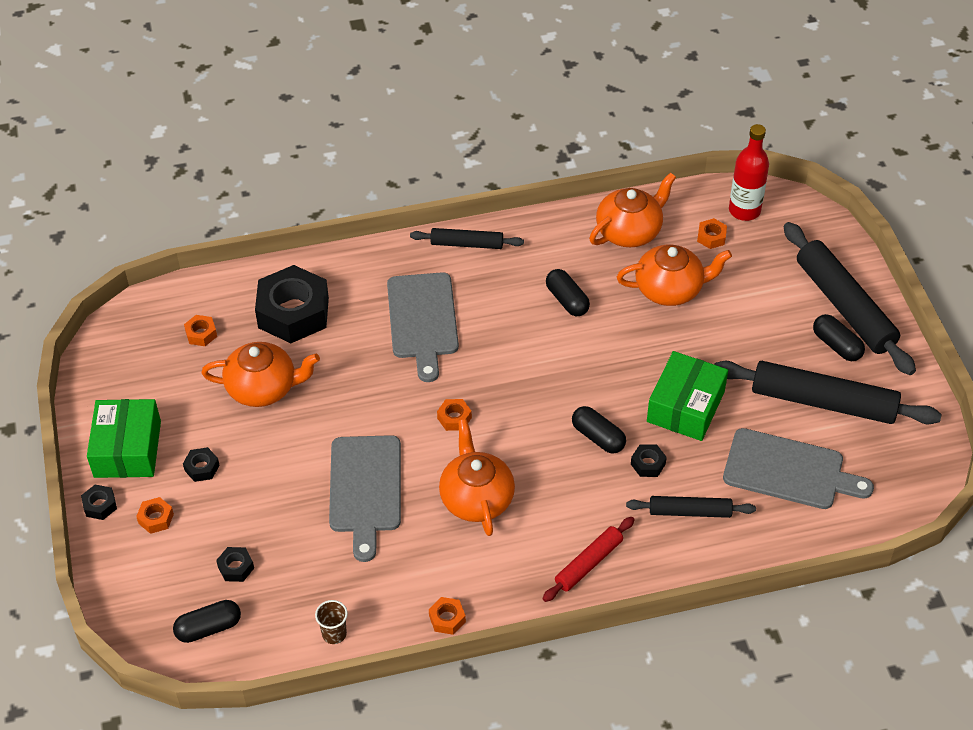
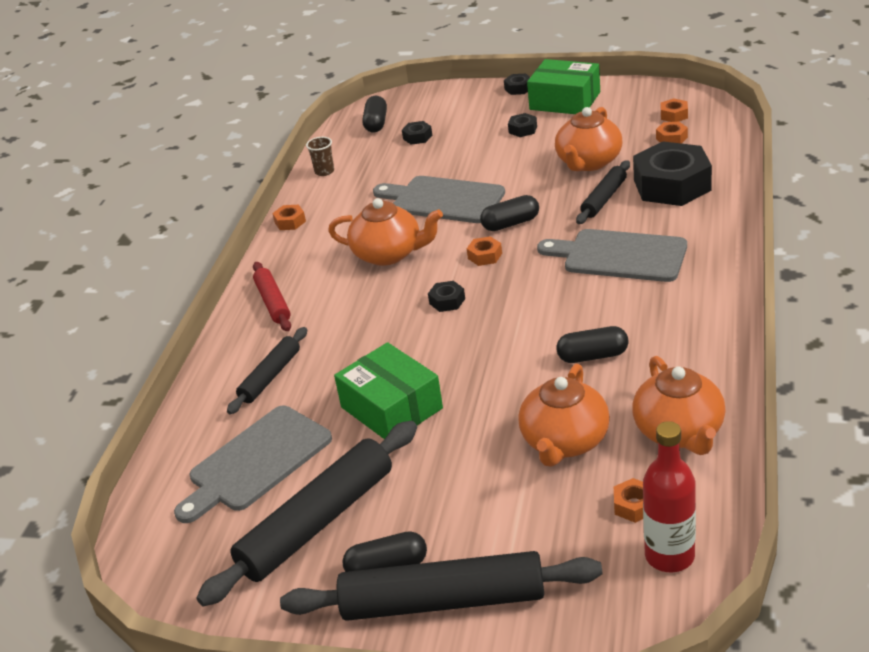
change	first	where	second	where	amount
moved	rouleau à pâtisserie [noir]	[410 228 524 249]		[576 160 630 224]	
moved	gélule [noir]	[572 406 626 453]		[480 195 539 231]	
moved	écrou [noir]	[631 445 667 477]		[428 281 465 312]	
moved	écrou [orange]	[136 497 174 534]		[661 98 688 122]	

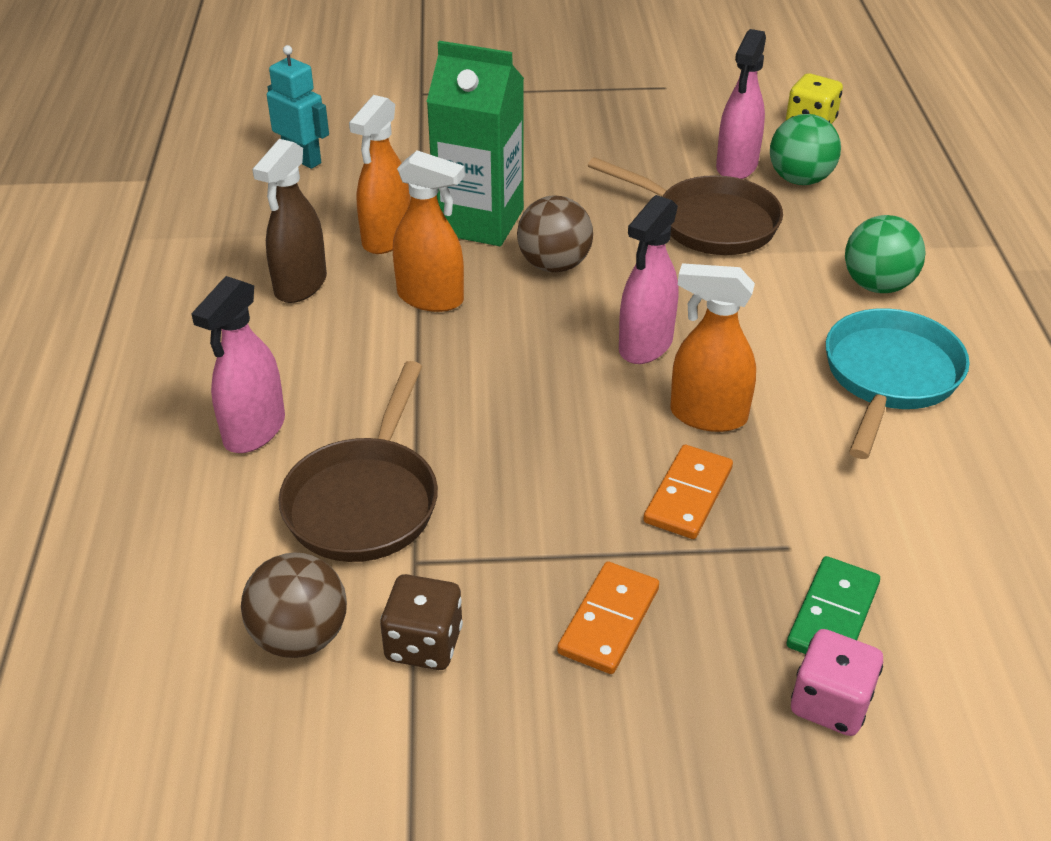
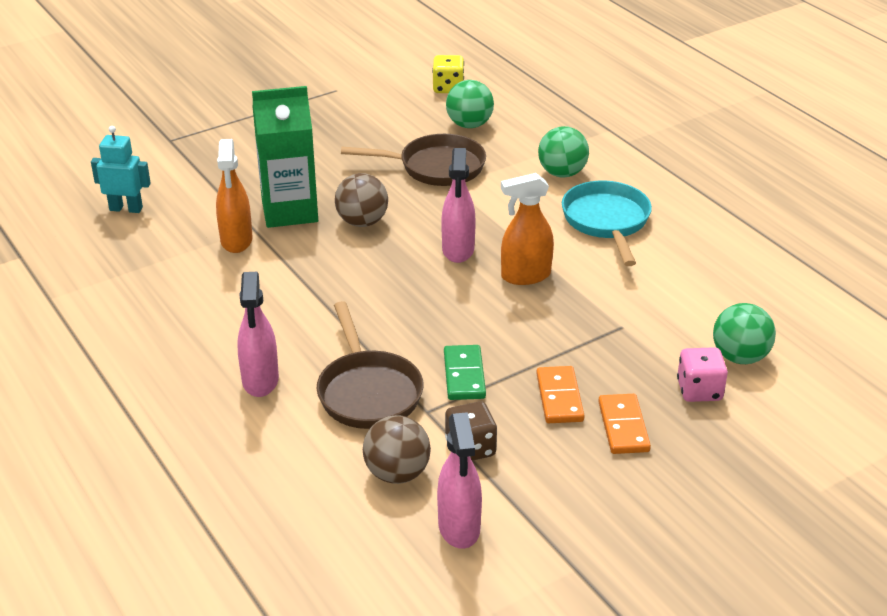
change	first	where	second	where	amount
moved	vaporisateur [rose]	[716 29 766 179]		[437 412 482 549]	
removed	vaporisateur [marron]	[252 139 327 303]			
removed	vaporisateur [orange]	[393 150 465 312]			
moved	domino [orange]	[643 445 733 539]		[598 394 651 454]	
moved	domino [vert]	[787 556 880 654]		[444 345 486 400]	
added			balle [vert]	[713 303 776 364]	

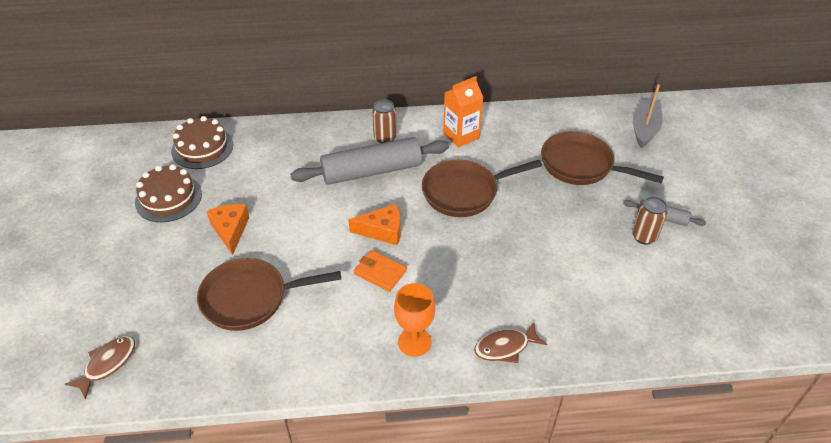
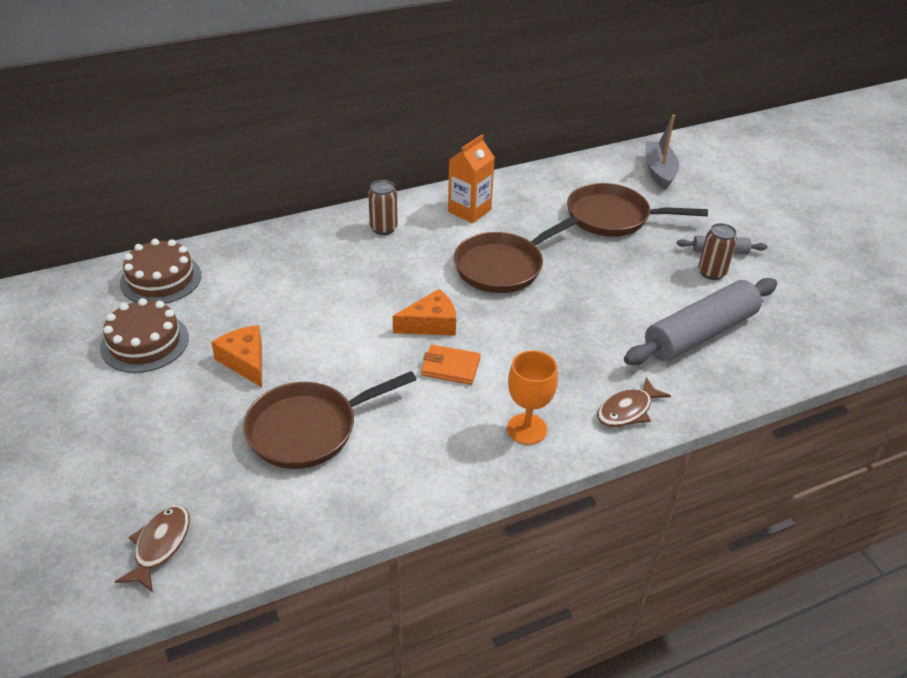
change	first	where	second	where	amount
moved	rouleau à pâtisserie [gris]	[290 137 449 185]		[624 278 777 365]	

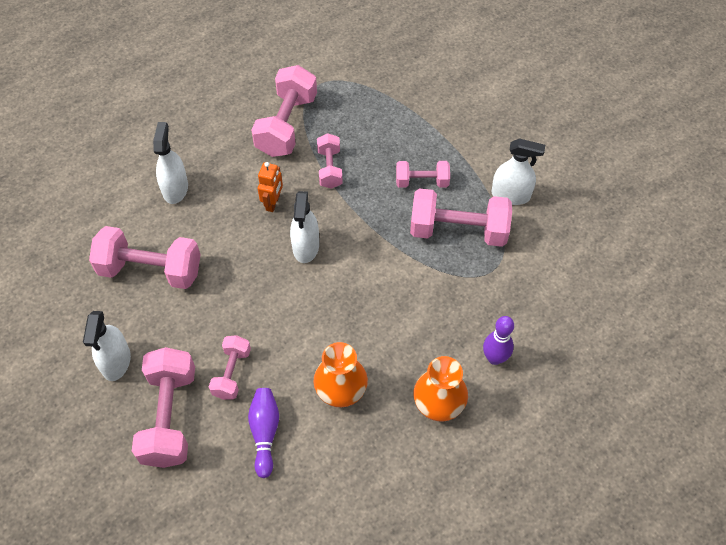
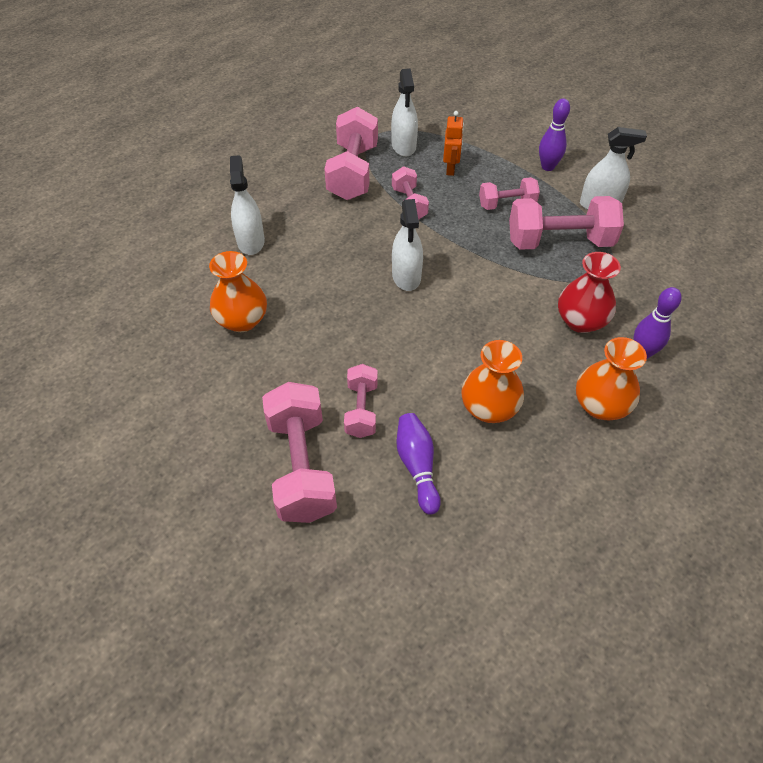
change	first	where	second	where	amount
moved	robot [orange]	[258 162 283 212]		[443 111 464 176]	
replaced	haltère [rose]	[89 226 200 289]	vase [orange]	[209 251 267 332]	
moved	vaporisateur [blanc]	[83 311 131 381]		[391 69 418 157]	
added			quille [violet]	[539 98 570 171]	
added			vase [rouge]	[558 252 621 333]	

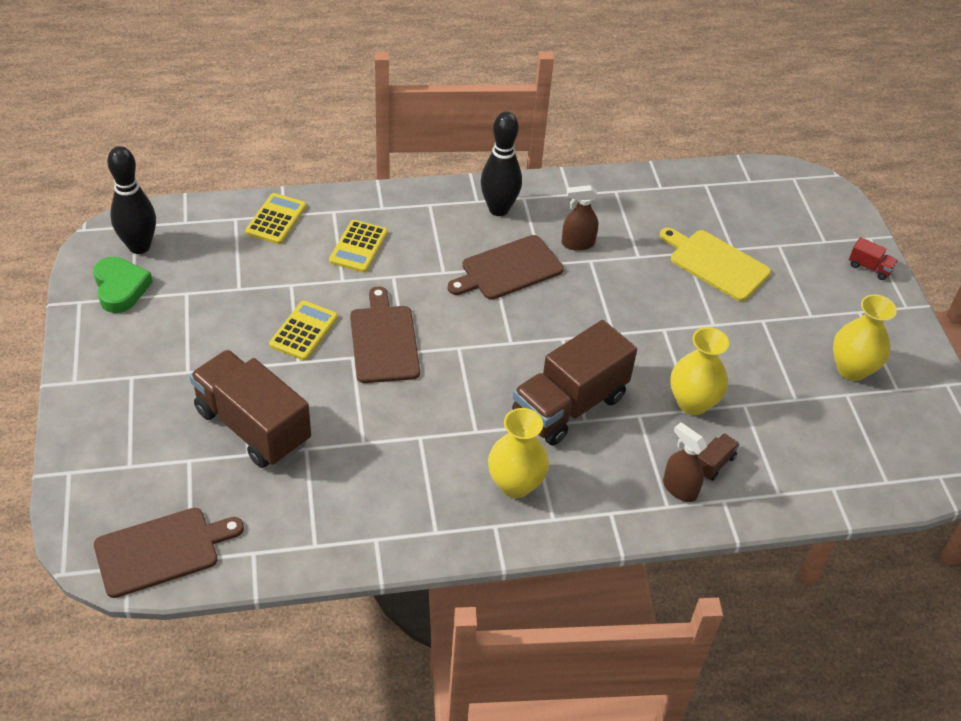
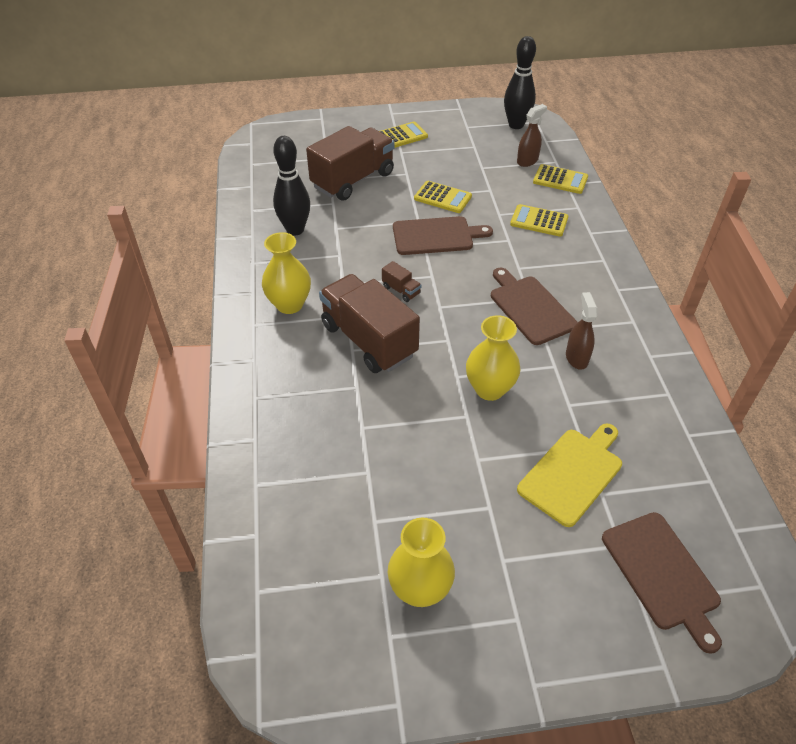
change	first	where	second	where	amount
moved	quille [noir]	[480 111 522 216]		[273 136 310 236]	
removed	camion [rouge]	[849 237 898 280]			
removed	cœur [vert]	[93 257 153 313]			
moved	vase [jaune]	[670 327 729 415]		[466 315 520 401]	
moved	vaporisateur [marron]	[663 422 707 502]		[517 104 547 167]	
moved	camion [marron]	[698 433 740 481]		[382 261 421 302]	
moved	planche à découper [marron]	[94 508 244 598]		[602 512 722 654]	
added			calculatrice [jaune]	[379 121 428 148]	

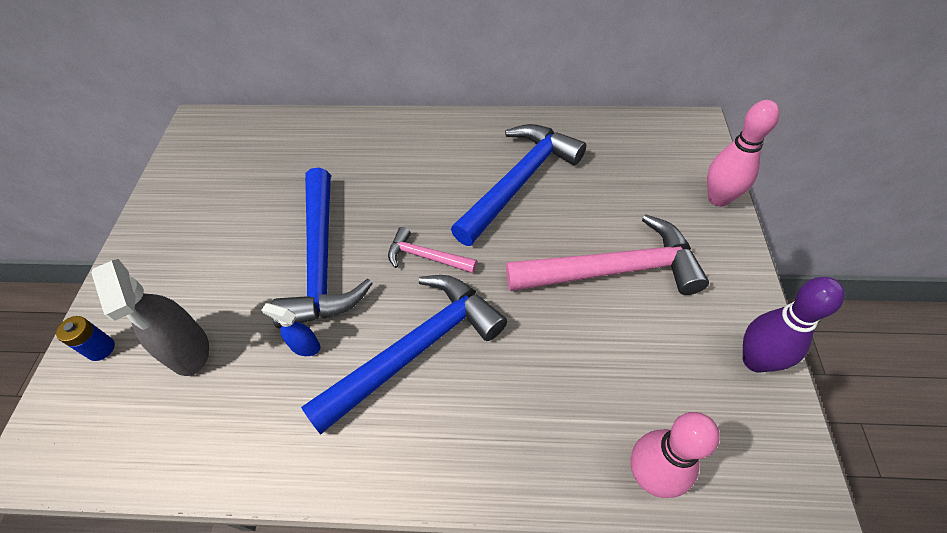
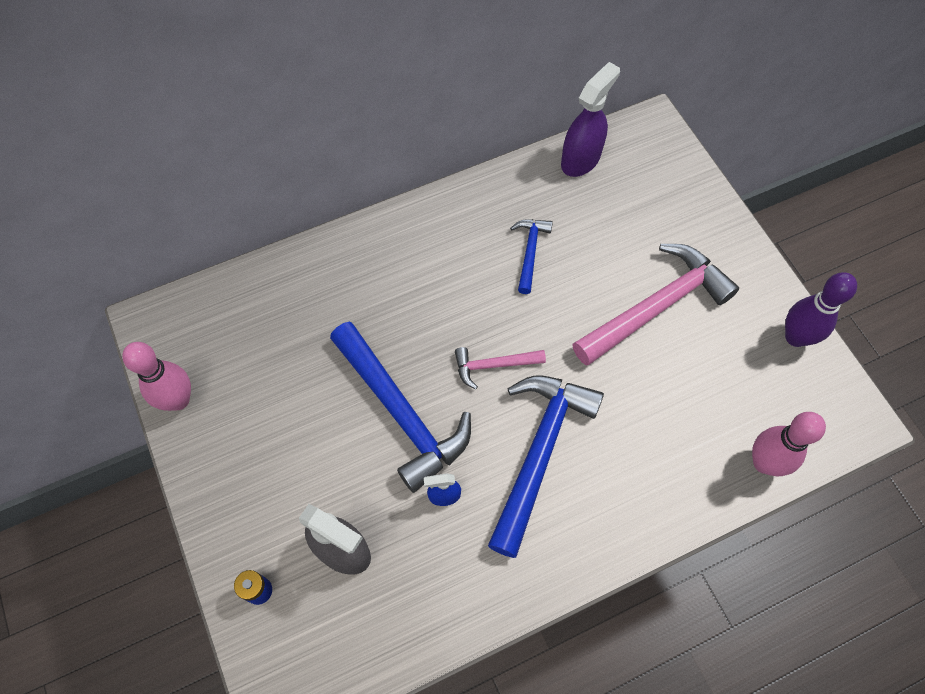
change	first	where	second	where	amount
moved	quille [rose]	[707 100 780 207]		[122 342 191 411]	
resized	marteau [bleu]	[451 124 586 246]		[510 219 553 294]	x0.50
added			vaporisateur [violet]	[561 62 620 177]	

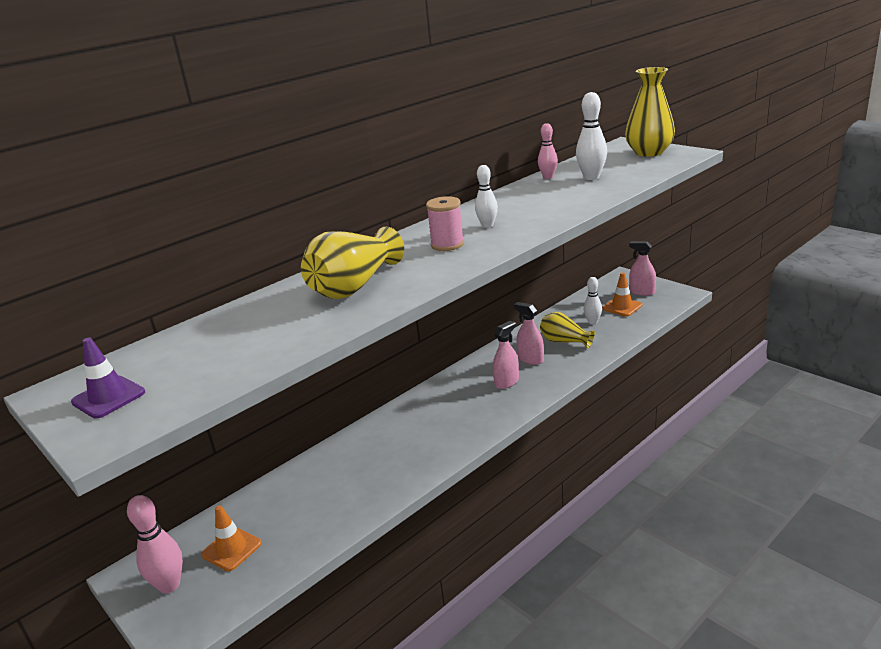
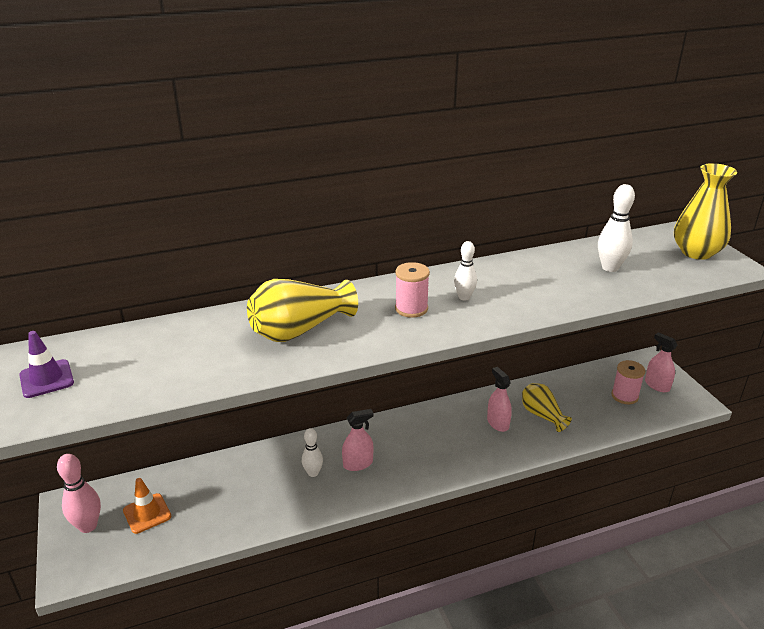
change	first	where	second	where	amount
removed	quille [rose]	[538 123 558 179]			
replaced	cône de chantier [orange]	[602 273 642 317]	bobine [rose]	[611 360 645 404]	
moved	quille [blanc]	[584 277 602 325]		[302 428 323 477]	
moved	vaporisateur [rose]	[493 321 519 389]		[342 409 374 471]	

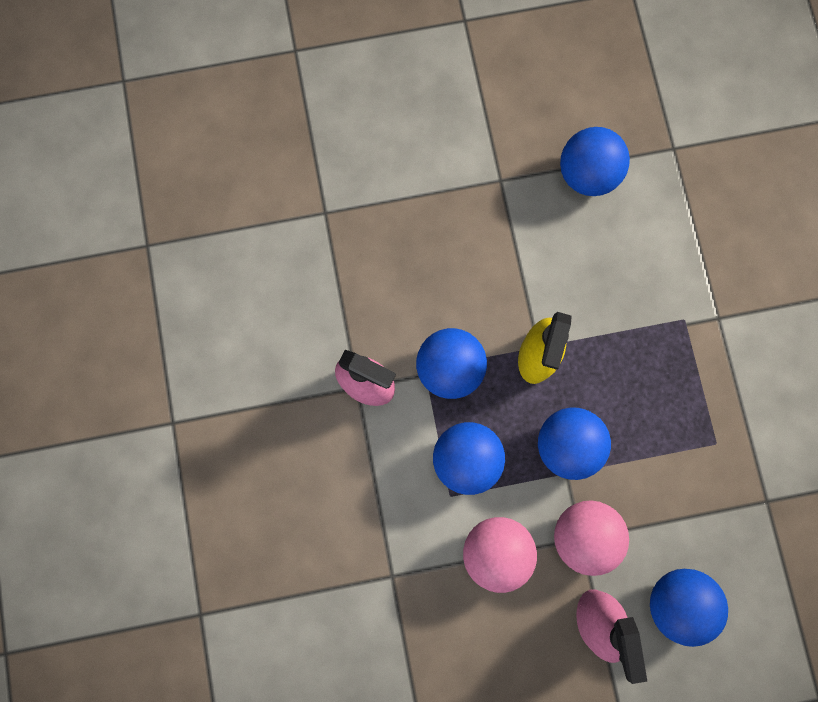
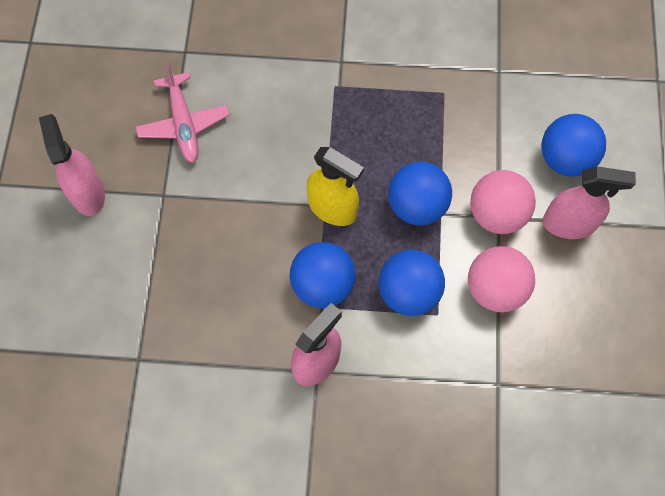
change	first	where	second	where	amount
replaced	balle [bleu]	[560 127 630 196]	avion [rose]	[136 62 229 163]	
added			vaporisateur [rose]	[39 114 105 216]	

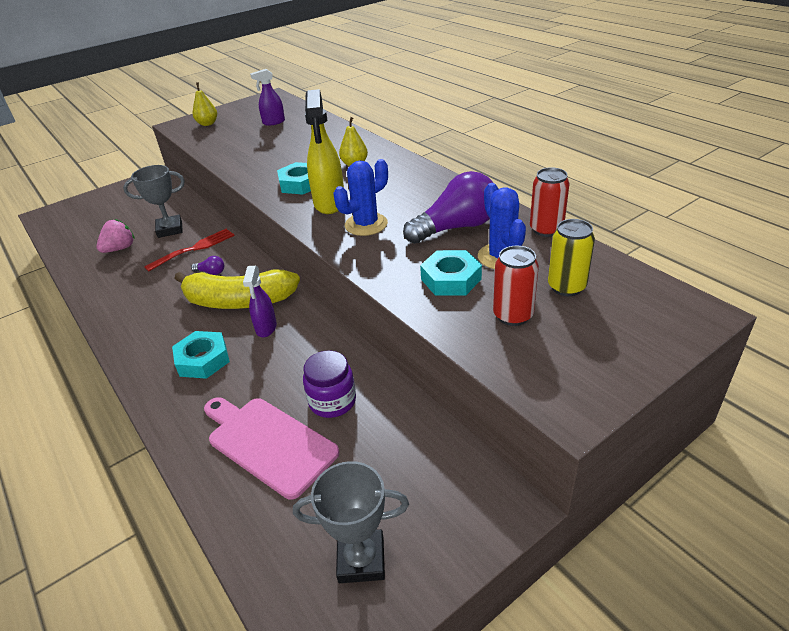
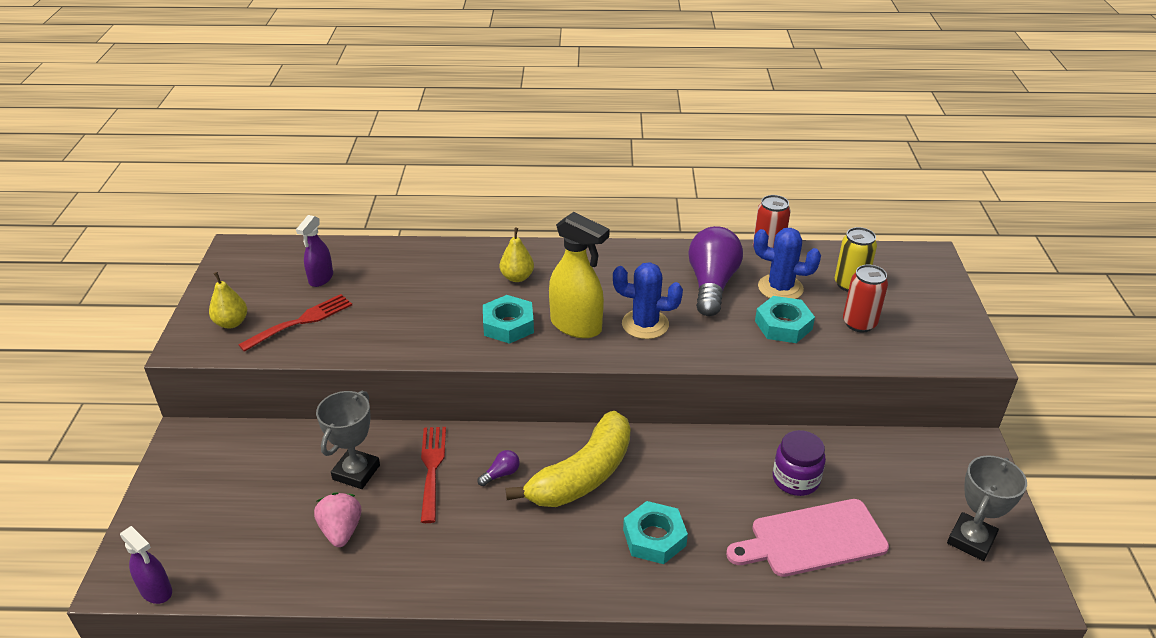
change	first	where	second	where	amount
turned	cactus [bleu]	[334 159 388 236]		[613 262 683 339]	75 degrees counterclockwise
moved	vaporisateur [violet]	[243 266 277 337]		[120 526 172 604]	
added			fourchette [rouge]	[238 294 352 352]	

